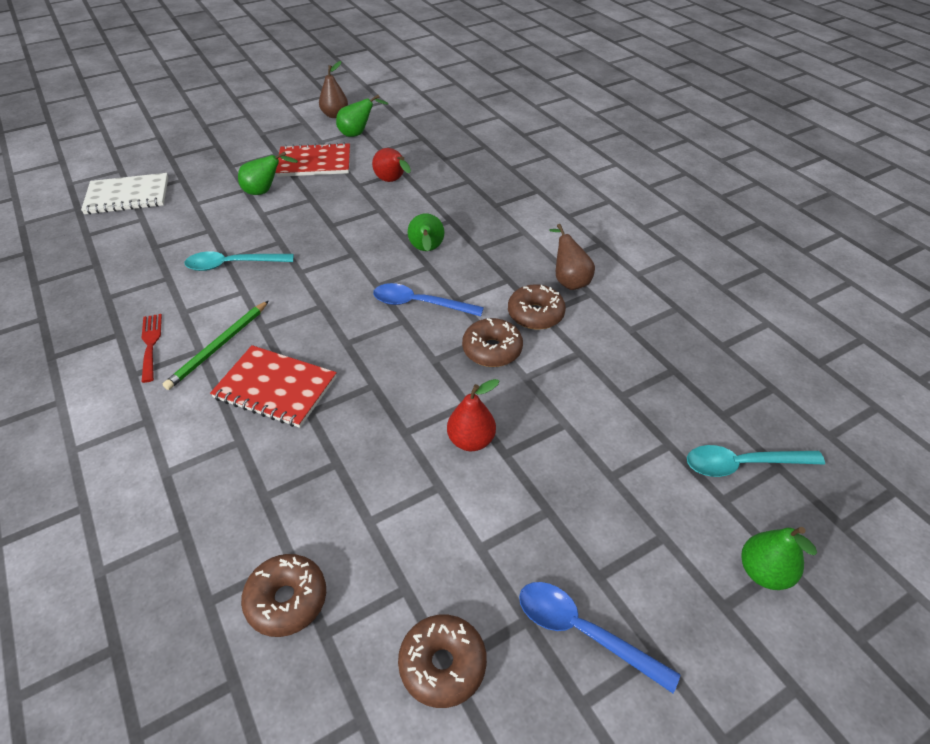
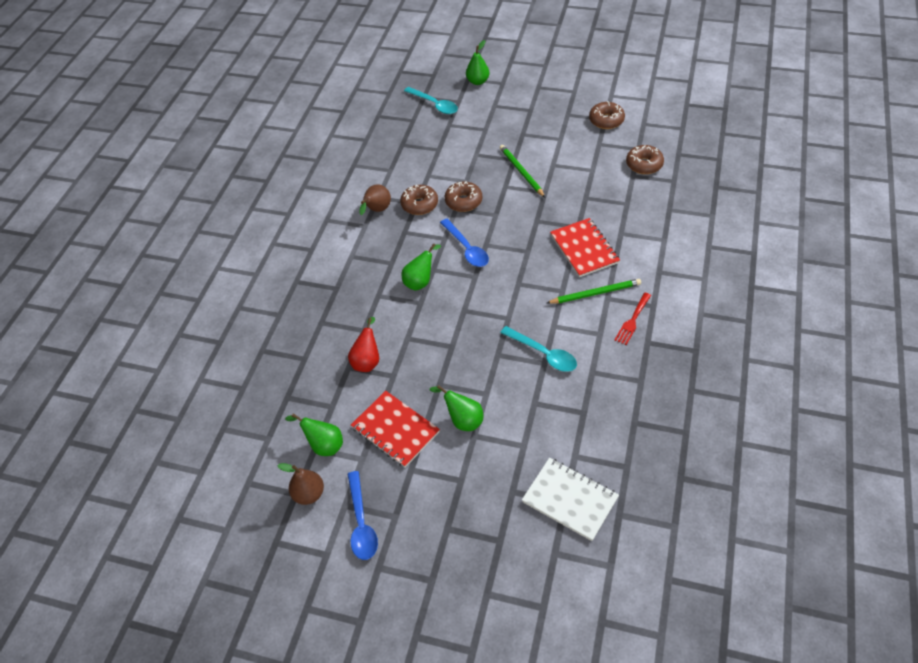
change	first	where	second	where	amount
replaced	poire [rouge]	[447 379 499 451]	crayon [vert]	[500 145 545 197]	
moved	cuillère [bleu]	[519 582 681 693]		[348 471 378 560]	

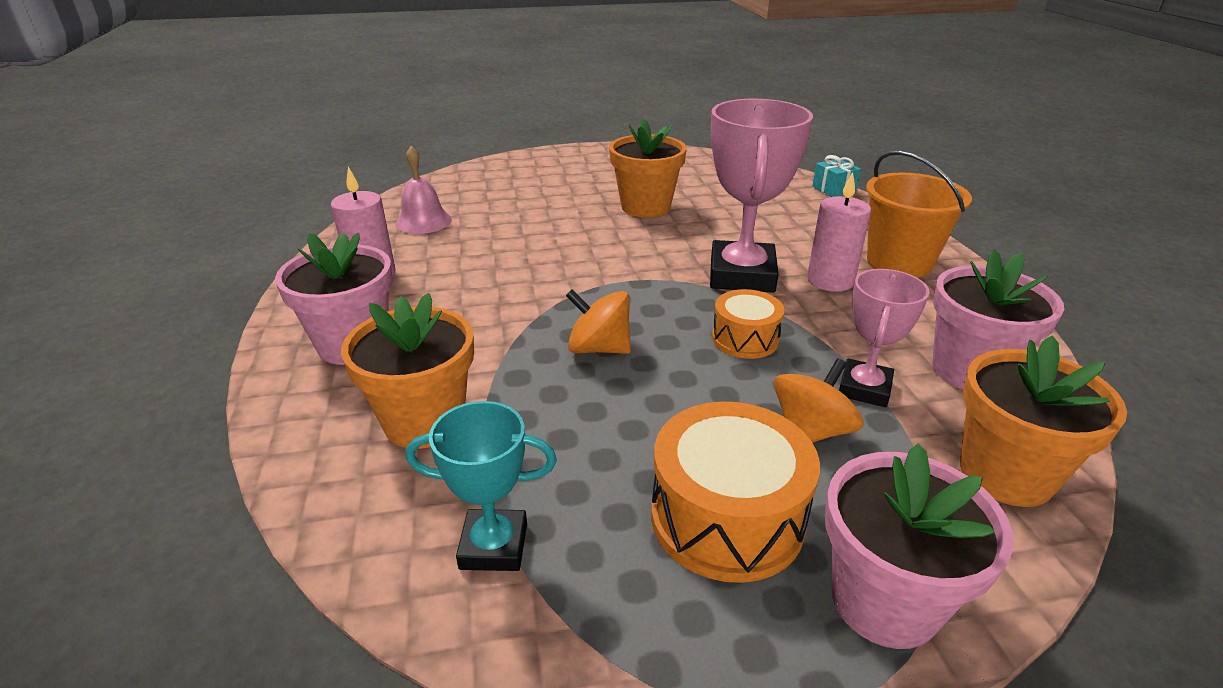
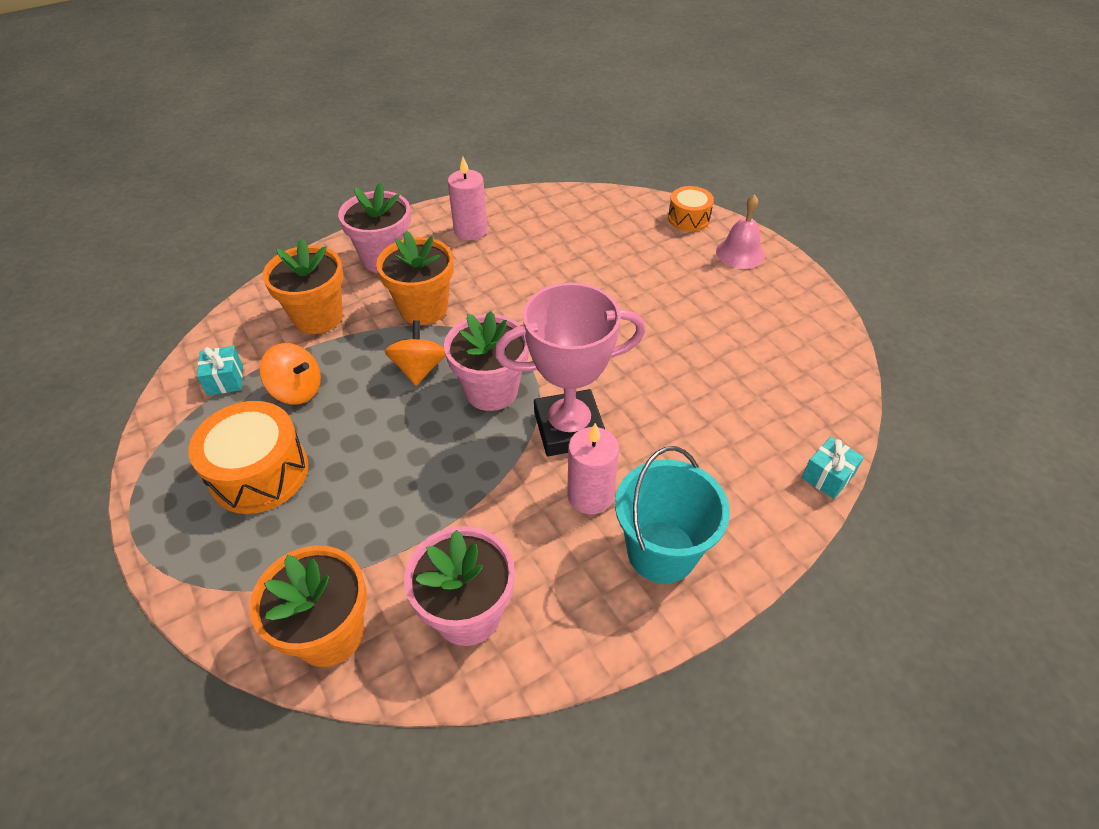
change	first	where	second	where	amount
moved	pot de fleurs [orange]	[609 119 686 218]		[376 231 454 325]	
moved	cloche [rose]	[395 146 452 234]		[716 194 765 269]	
recoloured	seau [orange]	[866 150 972 278]	seau [turquoise]	[615 446 730 583]	
removed	trophée [rose]	[839 269 930 407]			
moved	tambour [orange]	[712 289 784 359]		[668 186 714 232]	
moved	toupie [orange]	[774 358 864 443]		[260 343 321 405]	
replaced	trophée [turquoise]	[406 401 557 571]	cadeau [turquoise]	[197 346 243 395]	
moved	pot de fleurs [rose]	[825 444 1014 649]		[444 311 529 411]	

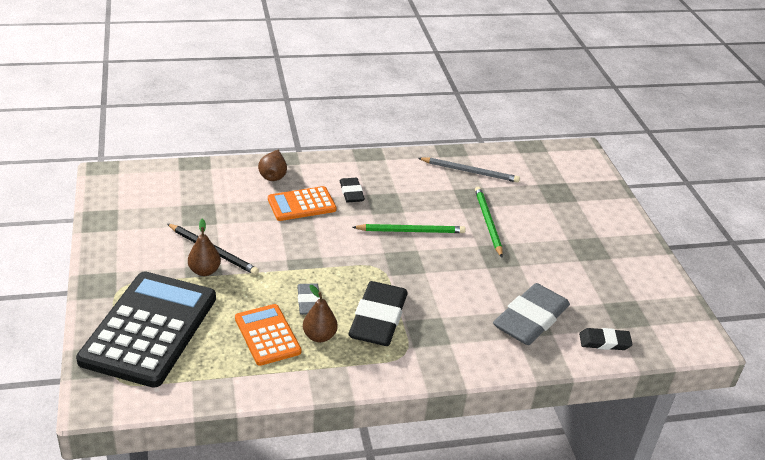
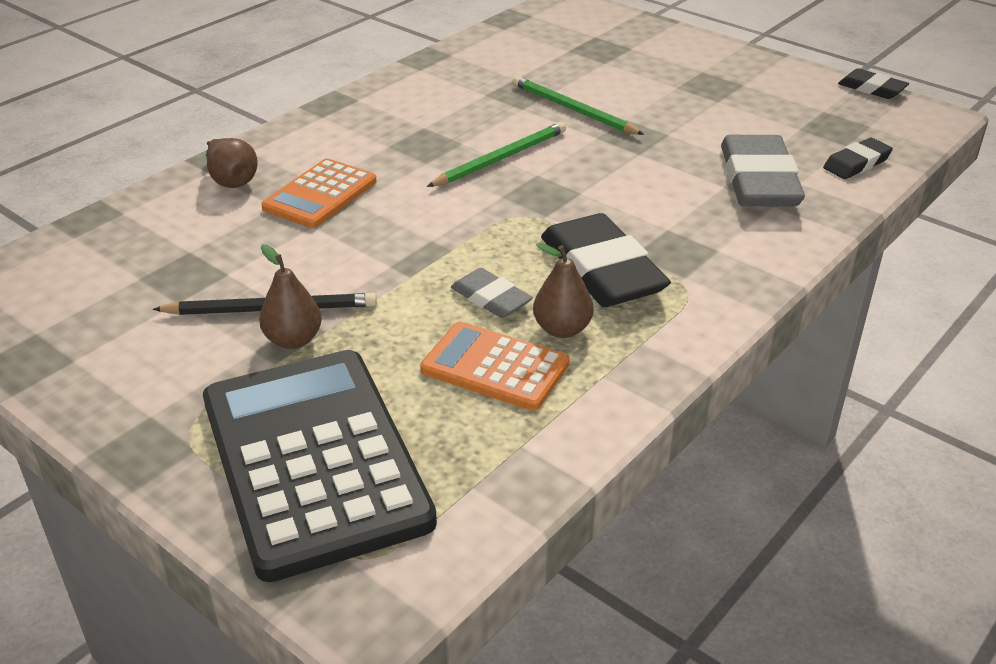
change	first	where	second	where	amount
removed	crayon [gris]	[418 157 520 183]			
moved	gomme [noir]	[340 178 365 202]		[838 68 909 99]	

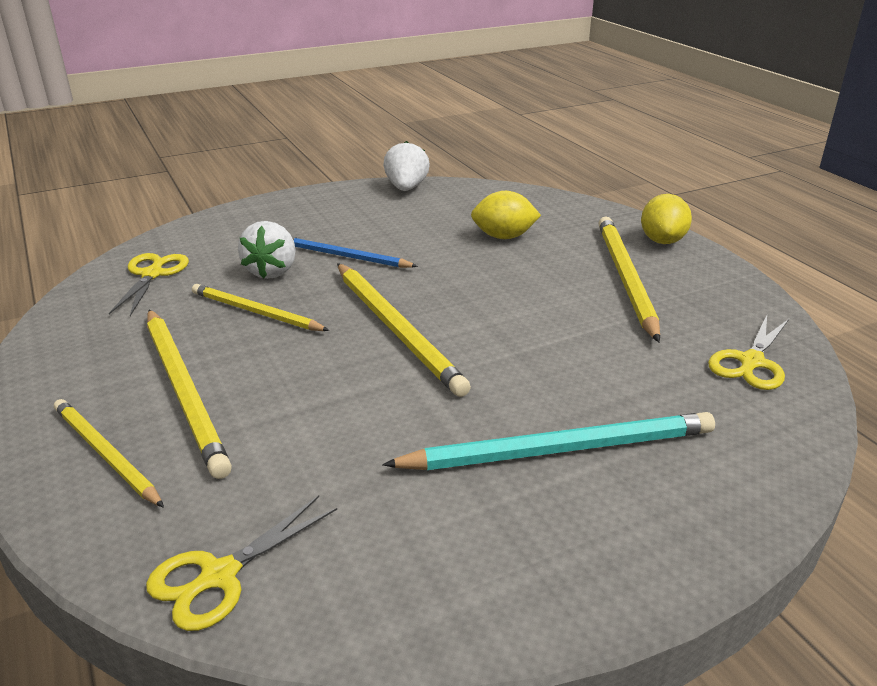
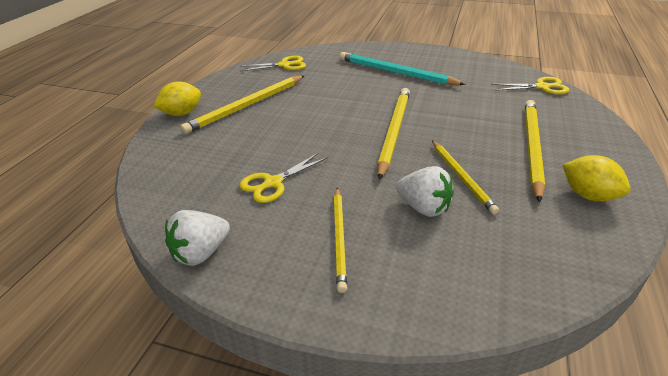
change	first	where	second	where	amount
moved	citron [jaune]	[471 191 541 239]		[563 155 631 202]	
turned	fraise [blanc]	[238 221 296 279]		[396 166 454 217]	75 degrees clockwise
removed	crayon [bleu]	[292 237 418 268]			
moved	ciseaux [jaune]	[109 253 189 316]		[239 153 328 203]	
moved	crayon [jaune]	[54 399 164 508]		[334 188 347 293]	

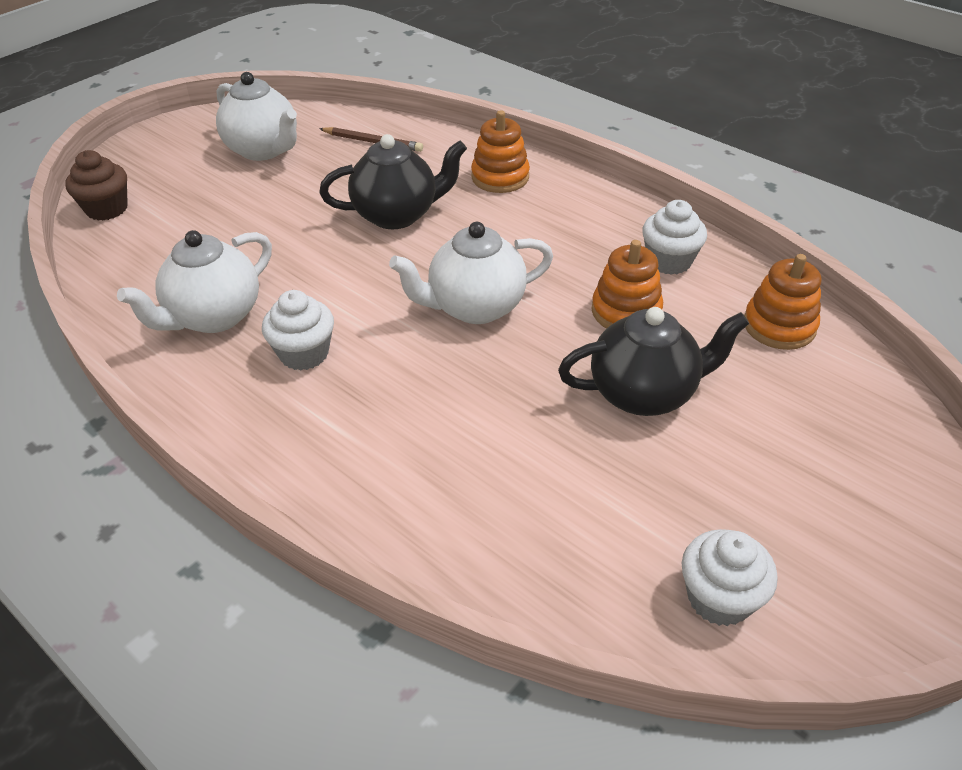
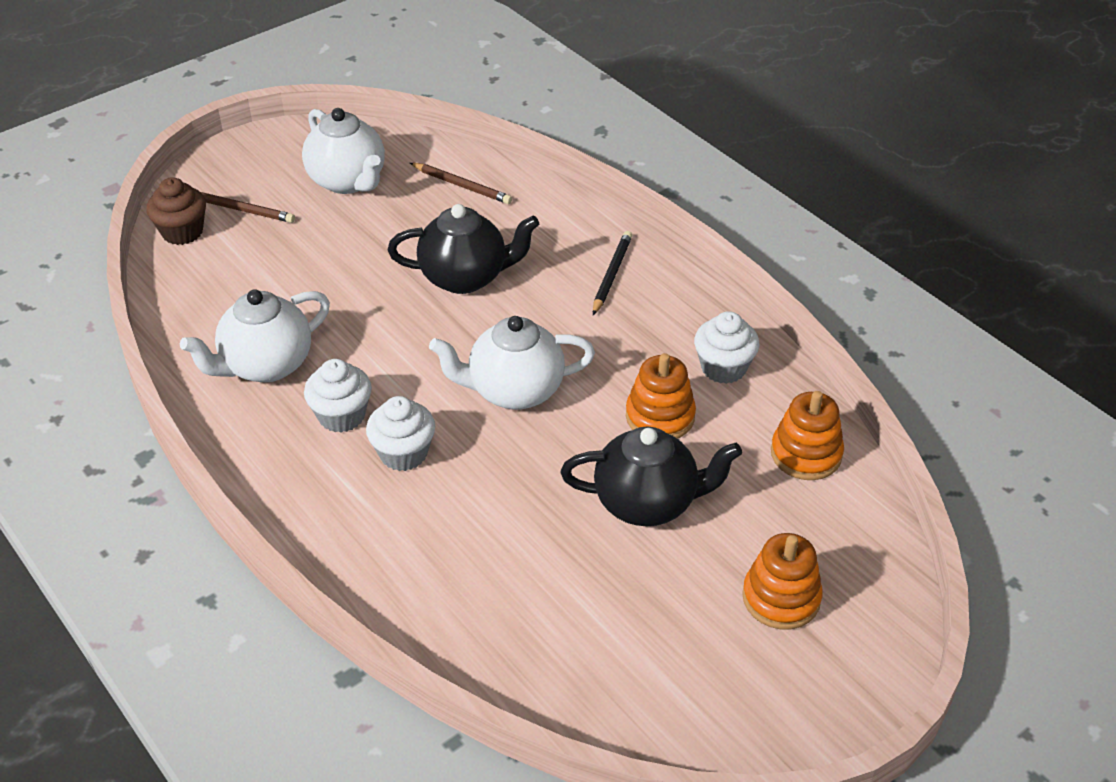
change	first	where	second	where	amount
moved	jouet à empiler [orange]	[471 110 530 193]		[742 533 823 629]	
moved	muffin [blanc]	[682 529 778 626]		[366 396 435 471]	
added			crayon [marron]	[201 192 295 223]	
added			crayon [noir]	[593 231 632 315]	

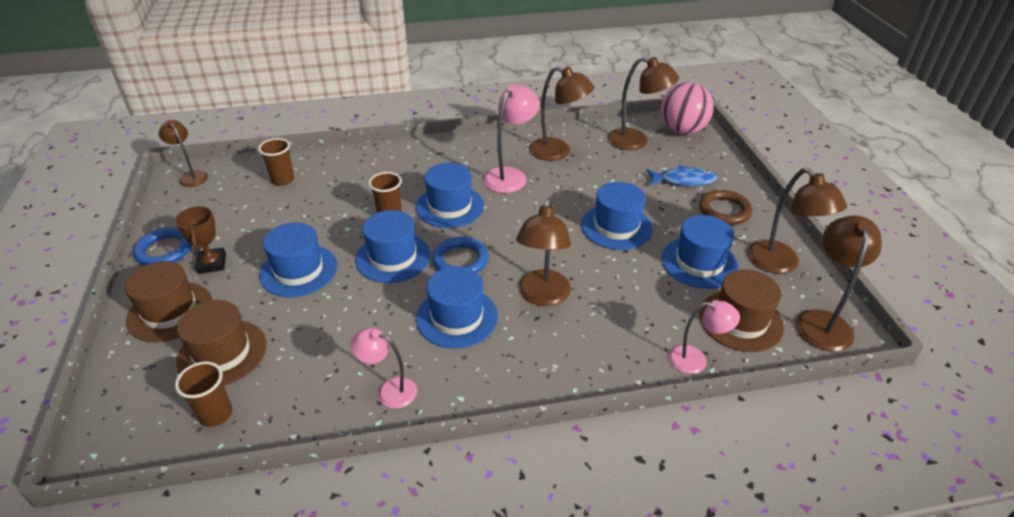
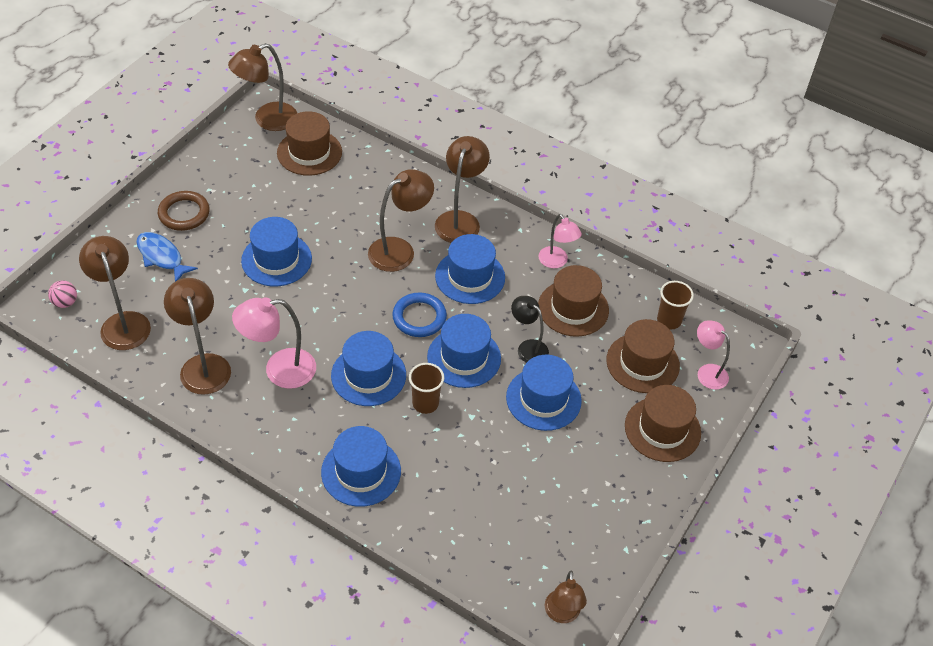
change	first	where	second	where	amount
resized	balle [rose]	[661 82 714 135]		[48 281 77 308]	x0.44
removed	gobelet [marron]	[258 138 294 186]			
moved	lampe [marron]	[747 168 847 274]		[435 136 490 243]	
removed	trophée [marron]	[175 206 226 274]			
moved	chapeau [bleu]	[662 215 739 289]		[321 426 401 507]	
removed	anneau [bleu]	[133 227 192 266]			
moved	lampe [rose]	[669 300 740 374]		[697 320 730 390]	
added			chapeau [marron]	[538 265 609 337]	
added			lampe [noir]	[511 296 549 363]	

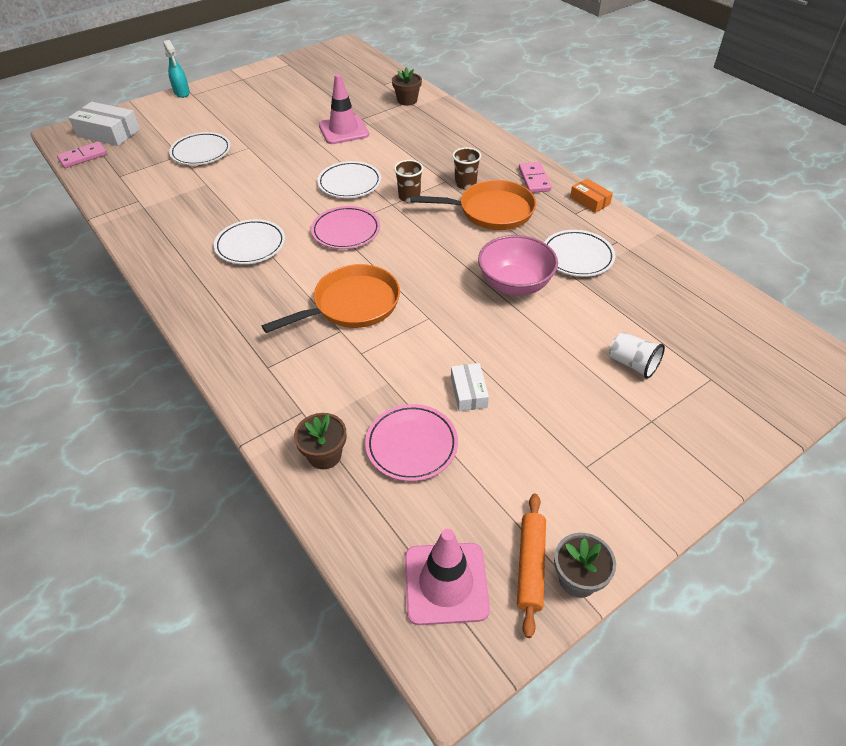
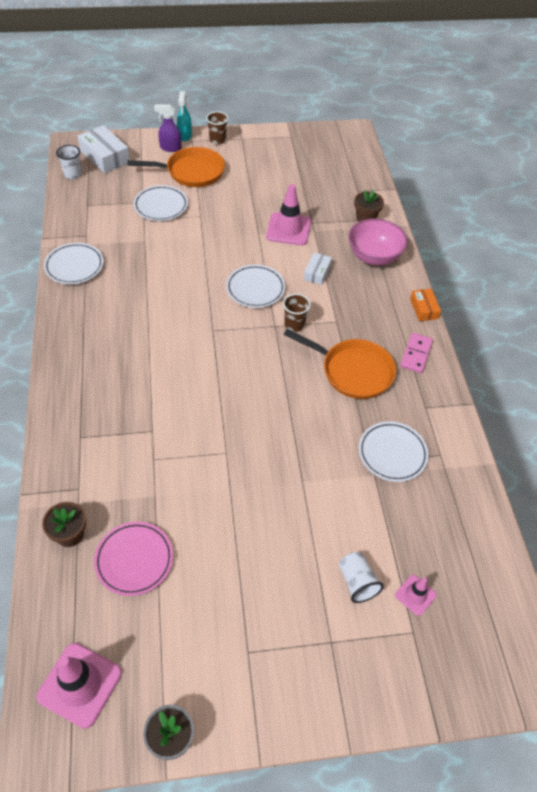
change	first	where	second	where	amount
replaced	domino [rose]	[57 142 107 168]	gobelet [blanc]	[56 145 82 179]	
moved	gobelet [marron]	[452 147 481 190]		[206 111 228 145]	
moved	boîte [orange]	[570 178 613 213]		[410 289 441 321]	
removed	assiette [rose]	[311 206 380 249]			
moved	assiette [blanc]	[214 219 285 264]		[44 243 104 284]	
moved	bol [rose]	[478 235 558 296]		[348 219 408 265]	
moved	poêle [orange]	[262 264 400 333]		[128 147 225 187]	
moved	boîte [blanc]	[451 363 489 411]		[304 252 332 285]	
removed	rouleau à pâtisserie [orange]	[517 494 546 638]			
added			vaporisateur [violet]	[154 104 181 152]	
added			cône de chantier [rose]	[395 575 437 616]	

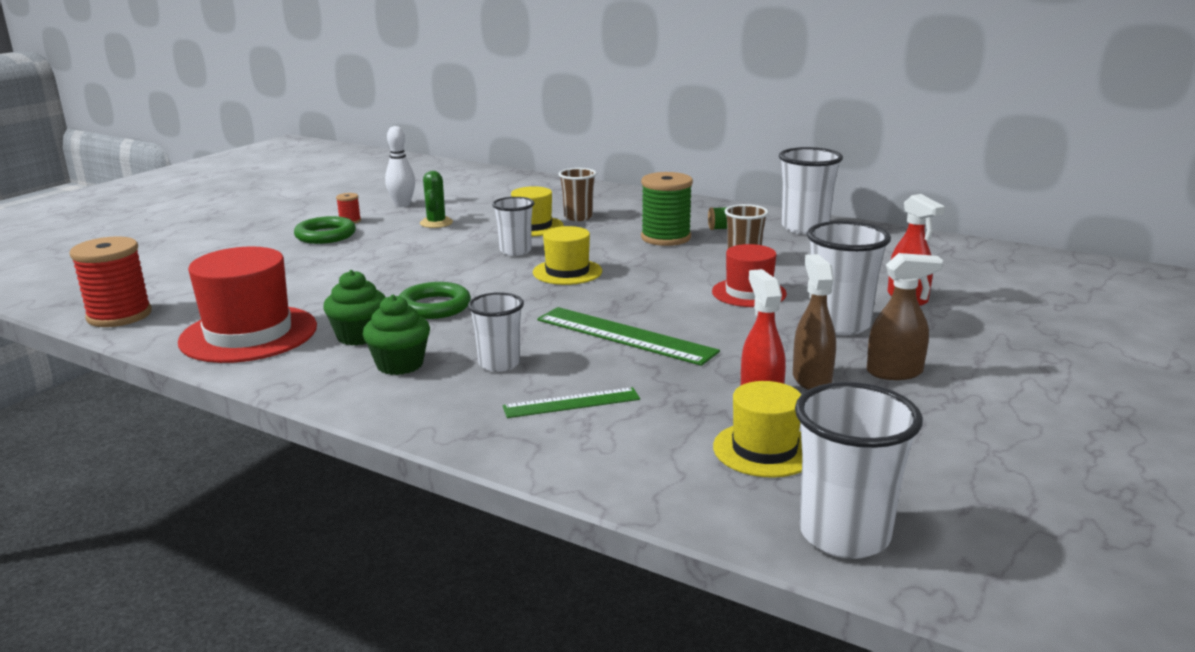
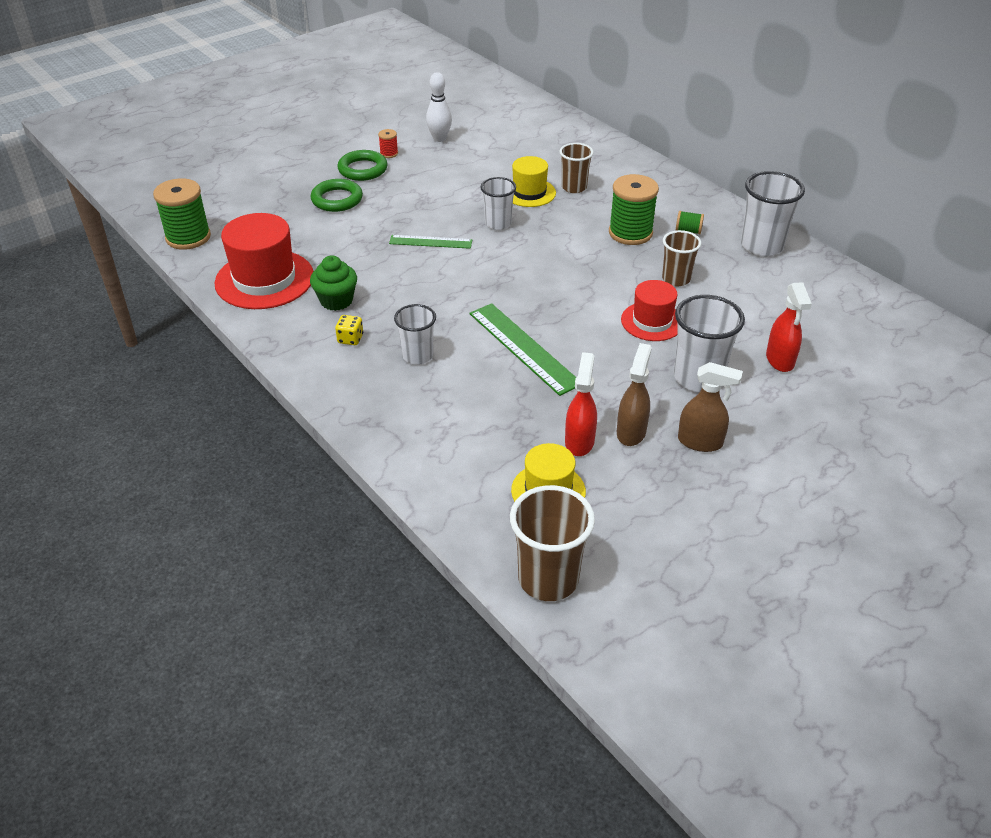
change	first	where	second	where	amount
removed	cactus [vert]	[420 171 453 228]			
removed	chapeau [jaune]	[533 226 602 285]			
recoloured	bobine [rouge]	[69 236 152 327]	bobine [vert]	[153 178 211 250]	
moved	anneau [vert]	[399 282 471 319]		[311 179 363 212]	
replaced	muffin [vert]	[363 295 430 375]	dé [jaune]	[335 315 363 345]	
recoloured	gobelet [blanc]	[795 382 923 559]	gobelet [marron]	[510 485 595 601]	
moved	règle [vert]	[503 387 640 418]		[389 235 472 249]	

